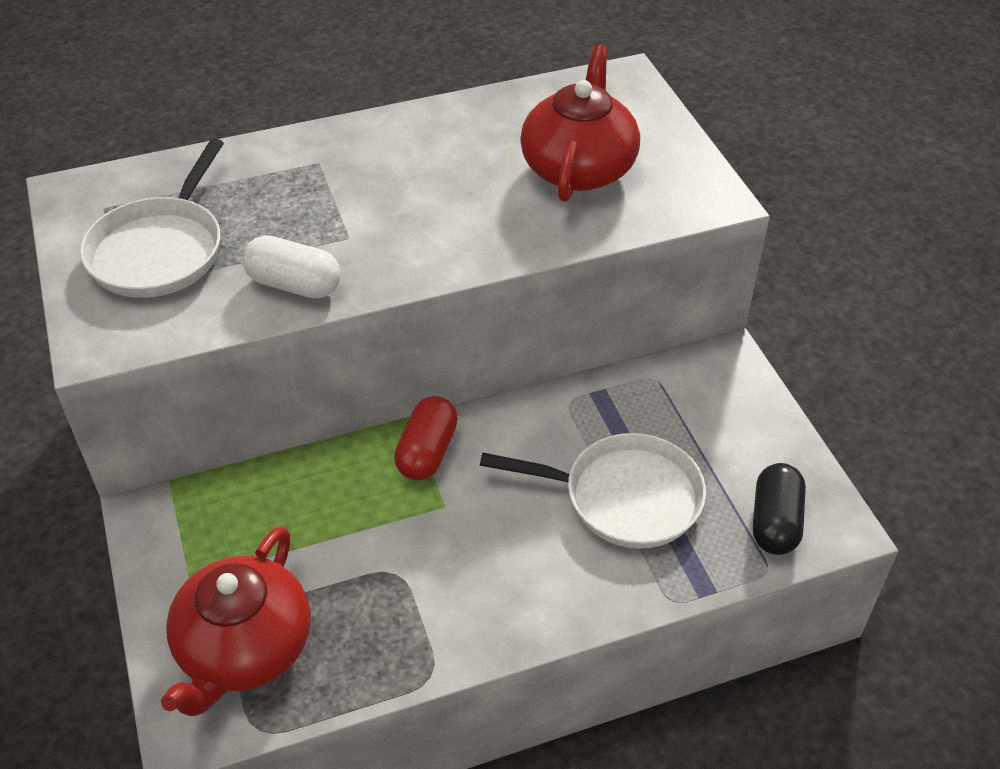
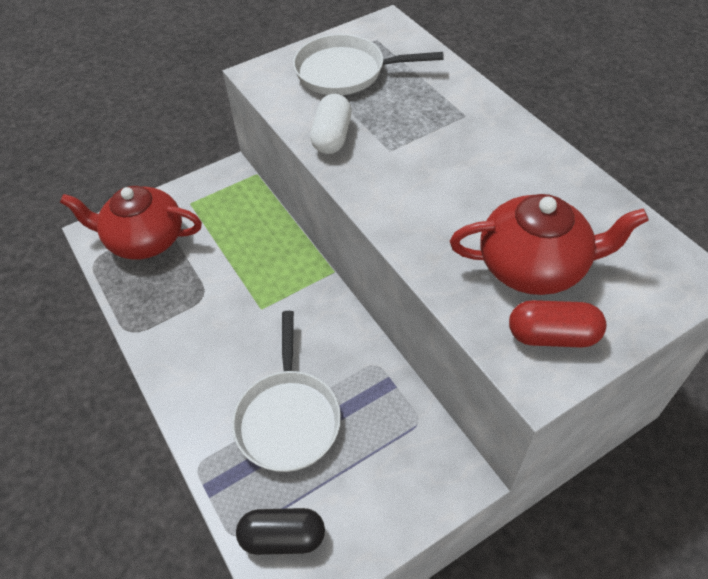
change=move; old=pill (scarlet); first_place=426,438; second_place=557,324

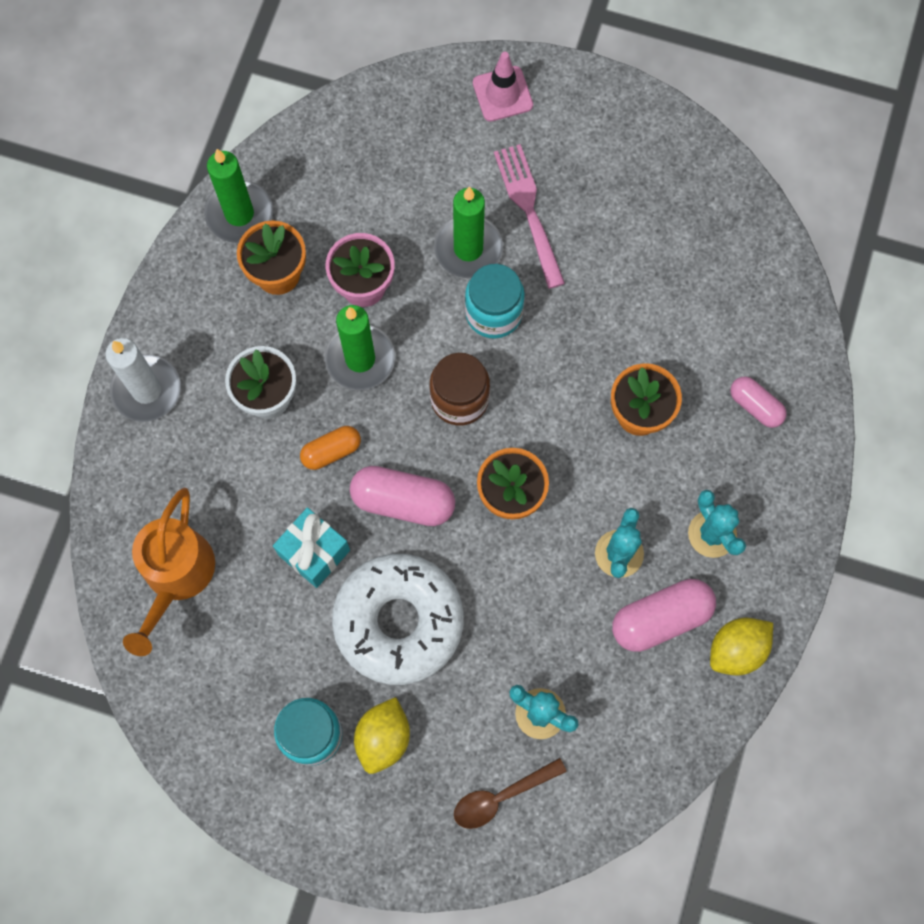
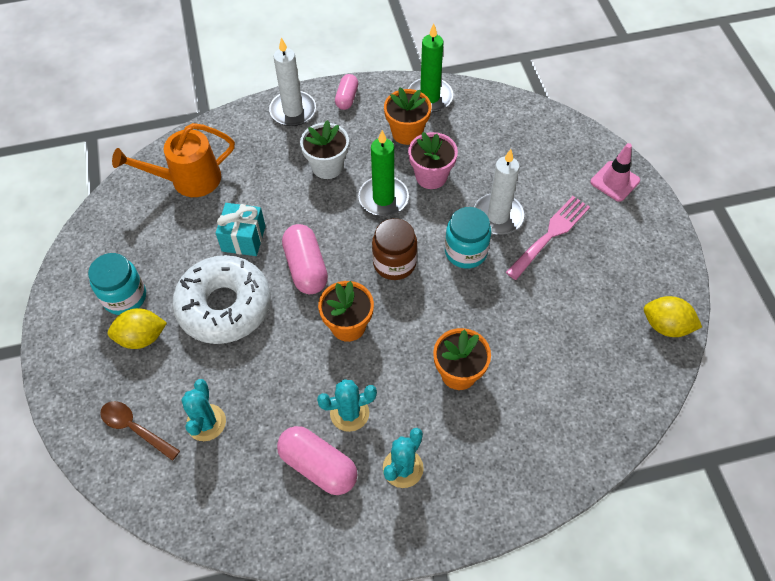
change=recolor; old=candle (leaf-green); new=candle (snow-white); first_place=468,232; second_place=499,192
change=move; old=pill (pink); first_place=758,402; second_place=346,92
change=delete; old=pill (bright orange); first_place=330,448
change=move; old=lemon (bright yellow); first_place=741,646; second_place=673,316

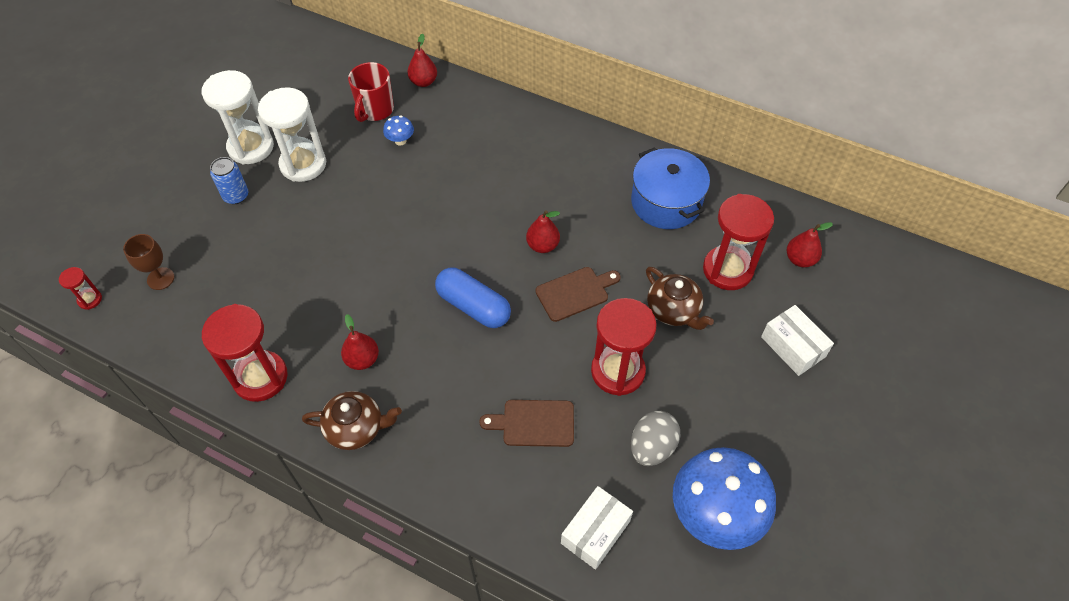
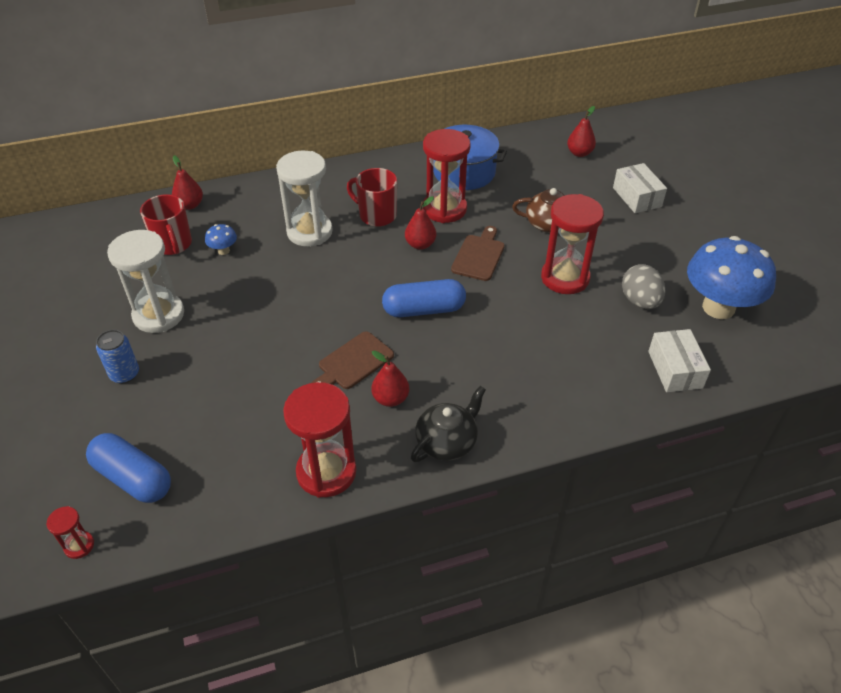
change=move; old=sand timer (snow-white); first_place=238,117; second_place=304,199
change=move; old=sand timer (scarlet); first_place=738,242; second_place=447,176
change=replace; old=wine glass (russet); new=pill (cobalt); first_place=148,262; second_place=128,468
change=rotate; old=package (snow-white); first_place=797,340; second_place=640,188; degrees=60
change=recolor; old=teapot (russet); new=teapot (black); first_place=352,420; second_place=448,424
change=move; old=cutting board (russet); first_place=526,423; second_place=352,360
change=insert; new=mug (scarlet); second_place=372,197

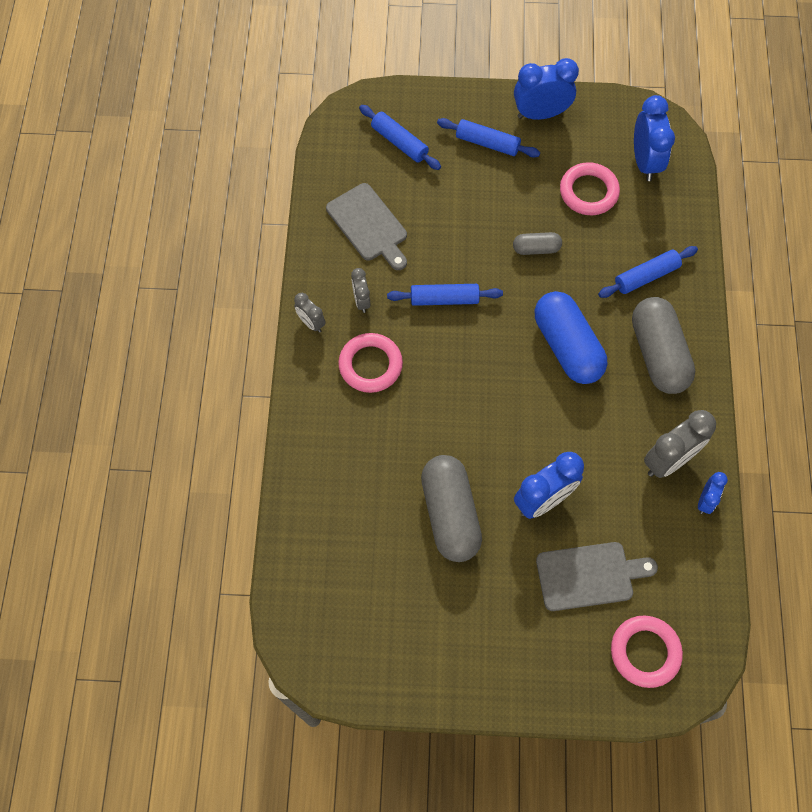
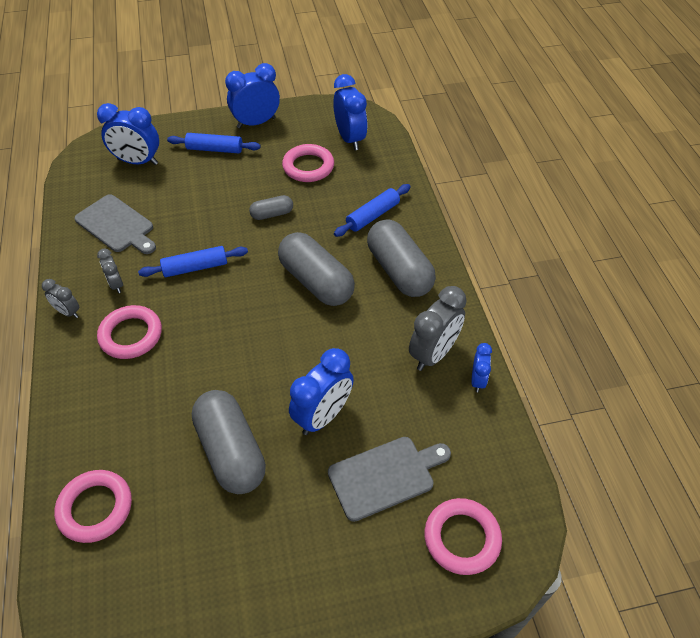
change=replace; old=rolling pin (cobalt); new=clock (cobalt); first_place=400,137; second_place=128,134
change=recolor; old=pill (cobalt); new=pill (gray); first_place=571,337; second_place=316,269
change=insert; new=hoop (pink); second_place=93,506

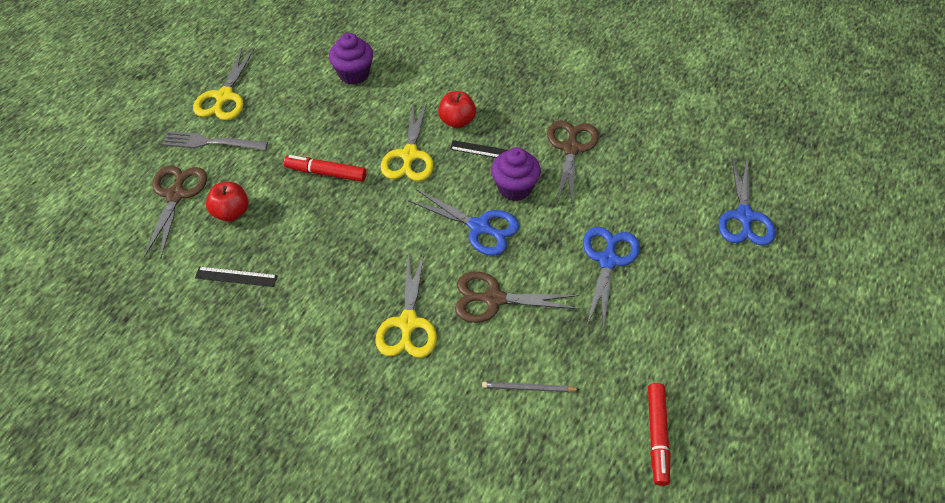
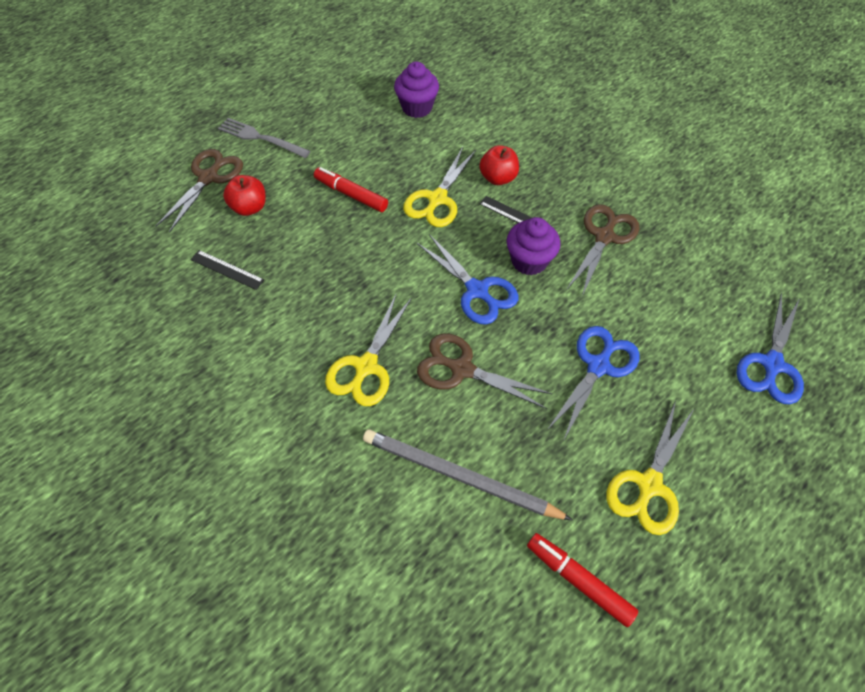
change=move; old=shears (bright yellow); first_place=224,84; second_place=650,468
change=resize; old=pencil (gray); first_place=531,387; second_place=467,474; factor=2.06
change=rotate; old=marker pen (scarlet); first_place=659,434; second_place=582,580; degrees=105

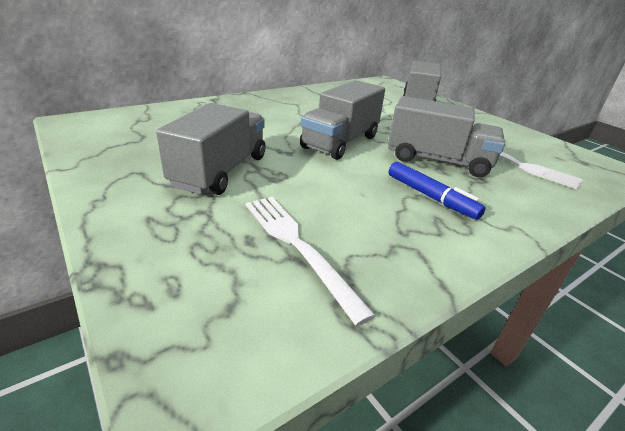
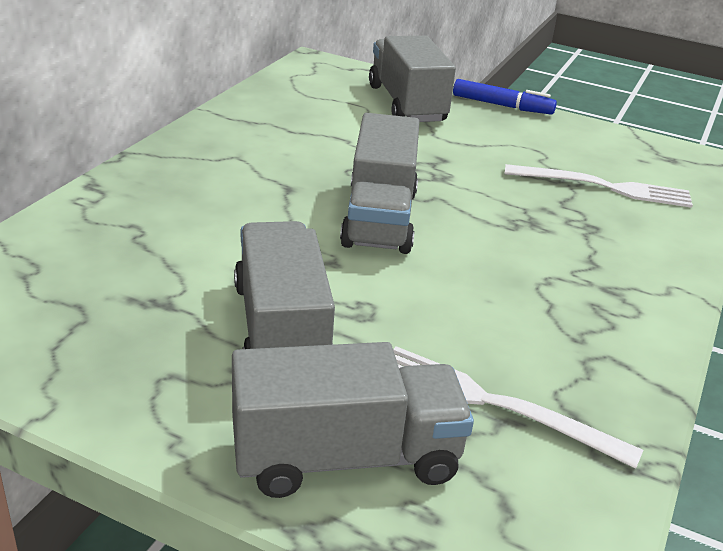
change=move; old=lorry (gray); first_place=446,136; second_place=353,420
change=move; old=marker pen (cobalt); first_place=437,191; second_place=505,97

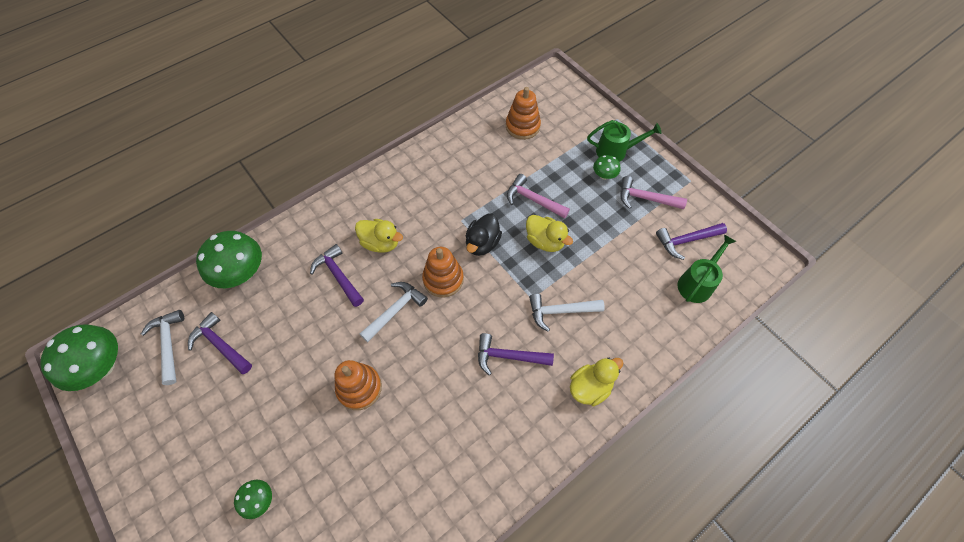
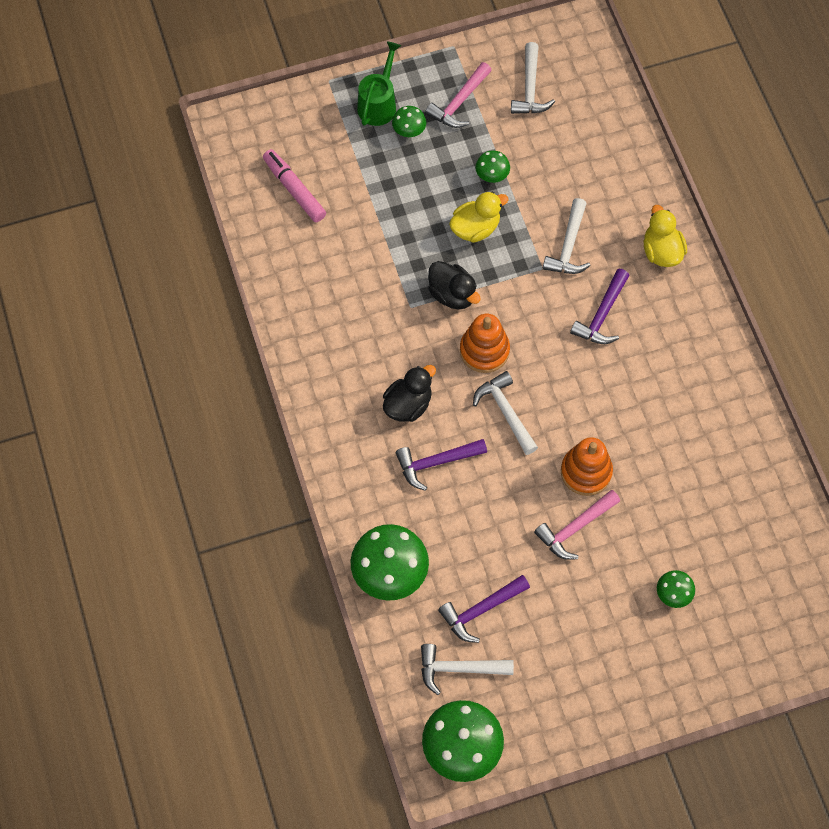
change=replace; old=stacking rings (bright orange); new=marker pen (pink); first_place=523,113; second_place=294,185
change=move; old=hammer (pink); first_place=538,196; second_place=577,525
change=recolor; old=rubber duck (bright yellow); new=rubber duck (black); first_place=379,236; second_place=409,393
change=recolor; old=hammer (royal purple); new=hammer (snow-white); first_place=691,241; second_place=533,78
change=delete; old=watering pot (leaf-green); first_place=707,268
change=insert; new=mushroom (leaf-green); second_place=492,166

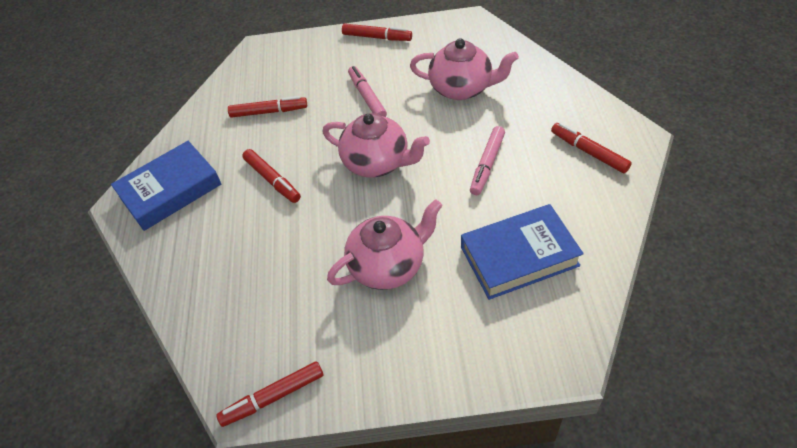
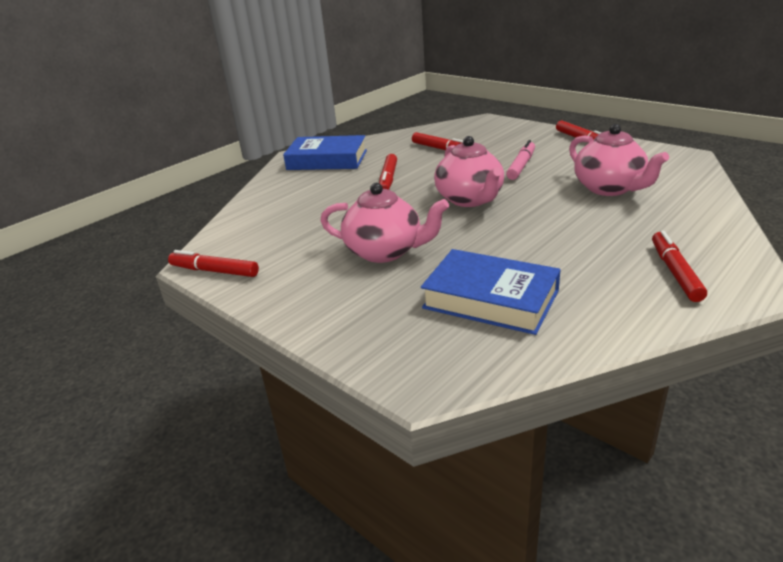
change=delete; old=marker pen (pink); first_place=487,160

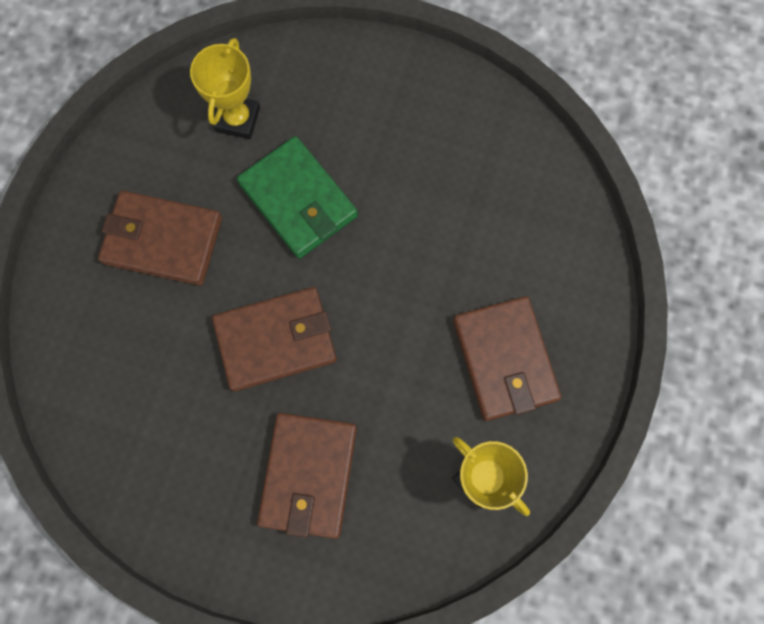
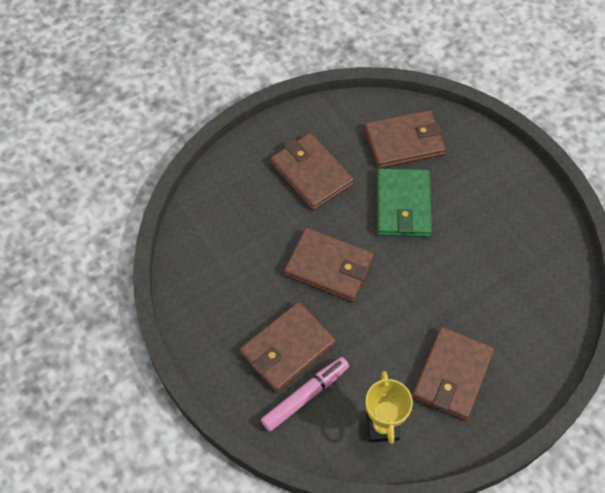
change=replace; old=prize cup (bright yellow); new=card wallet (russet); first_place=225,88; second_place=405,139
change=insert; new=marker pen (pink); second_place=305,394

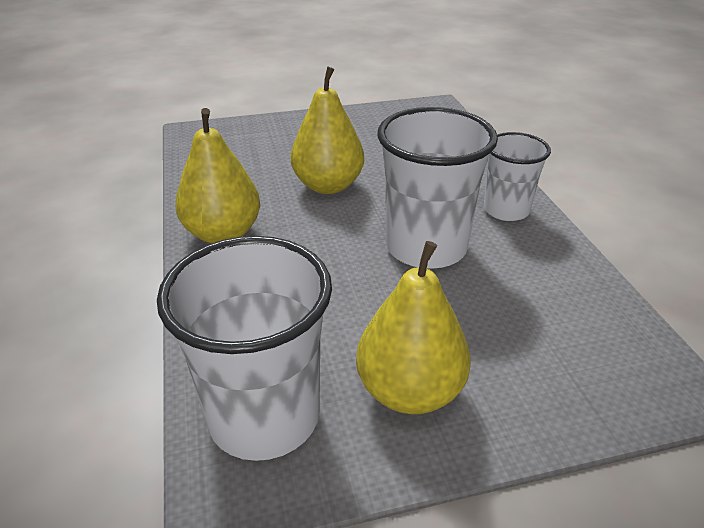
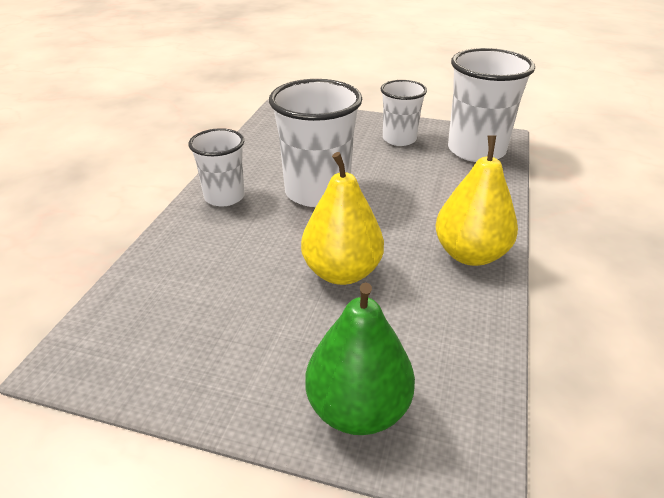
change=replace; old=toy pear (bright yellow); new=tumbler (snow-white); first_place=413,327; second_place=404,113
change=insert; new=toy pear (leaf-green); second_place=360,358

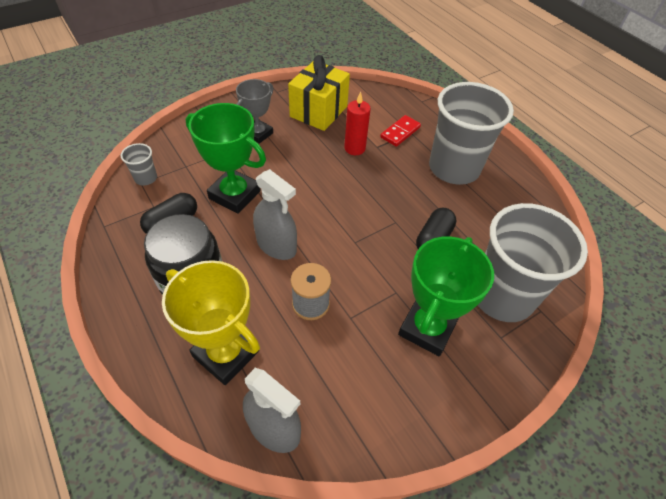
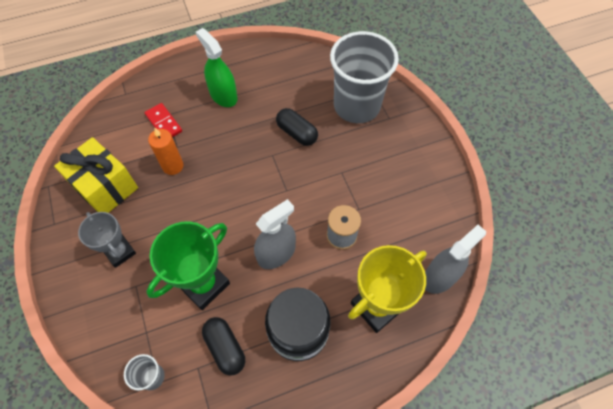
change=replace; old=tumbler (gray); new=spray bottle (leaf-green); first_place=471,133; second_place=217,67
change=recolor; old=candle (scarlet); new=candle (bright orange); first_place=357,123; second_place=165,151
change=delete; old=prize cup (leaf-green); first_place=446,296

